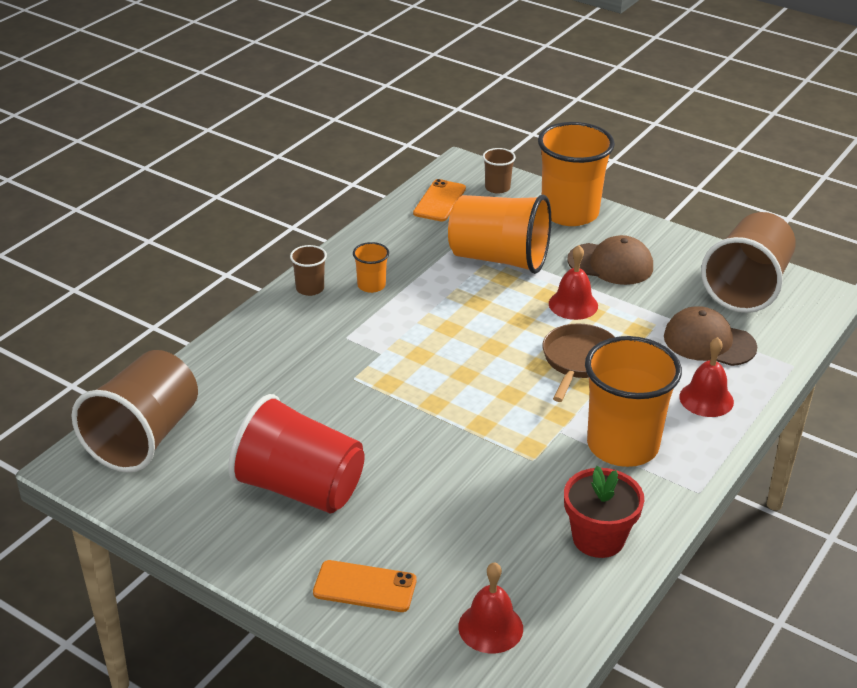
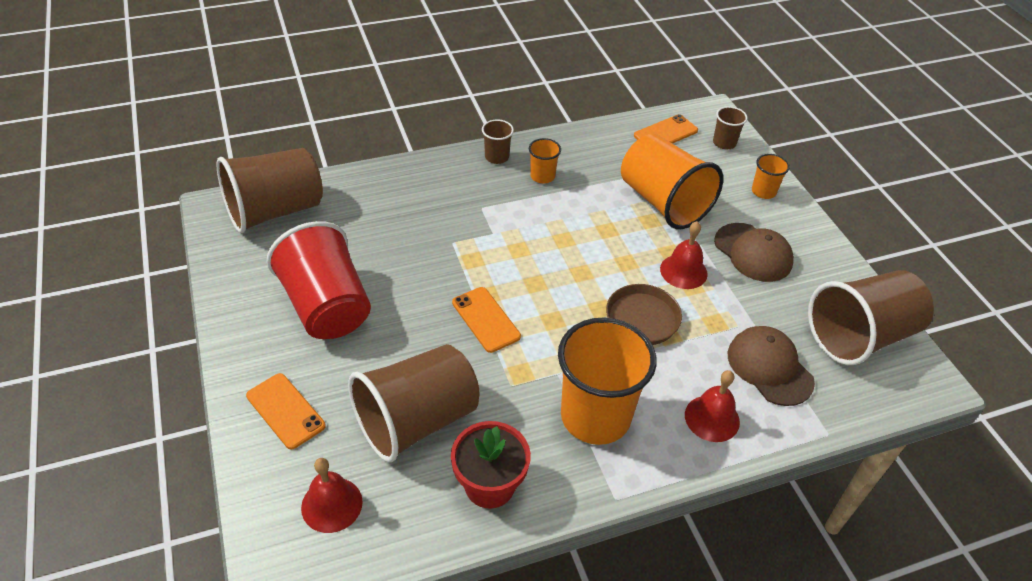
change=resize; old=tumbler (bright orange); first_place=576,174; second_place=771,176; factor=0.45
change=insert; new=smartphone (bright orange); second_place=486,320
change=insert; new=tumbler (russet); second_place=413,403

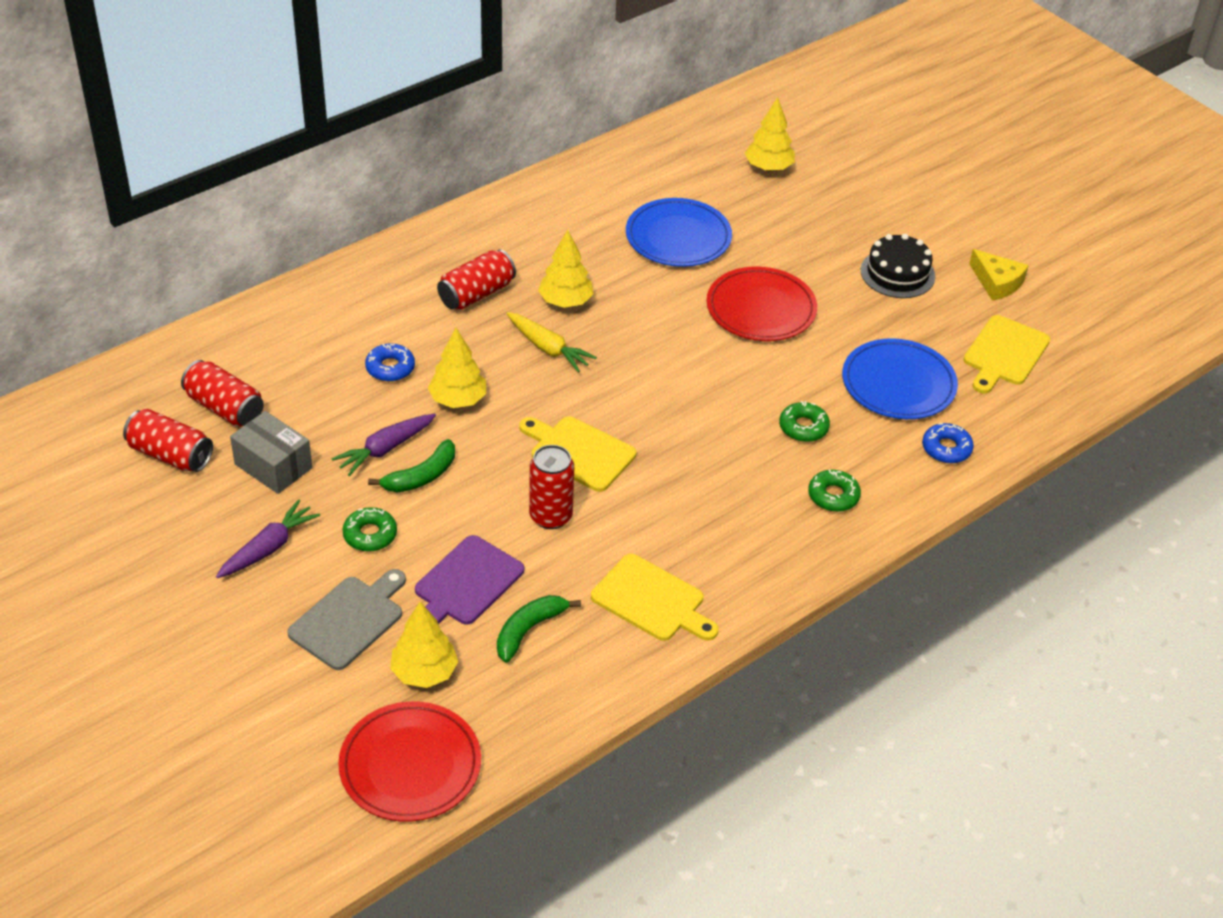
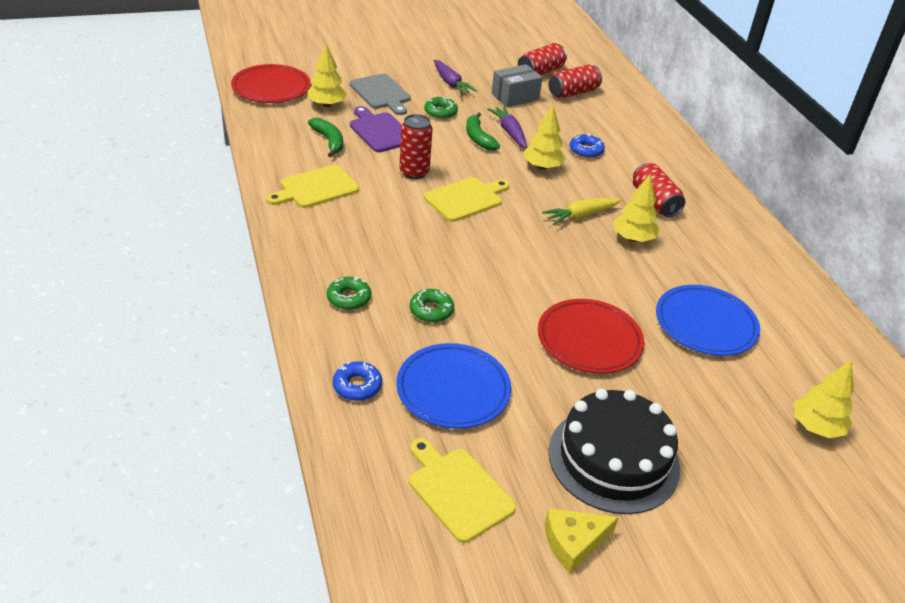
change=resize; old=cake (black); first_place=898,266; second_place=614,451; factor=1.57

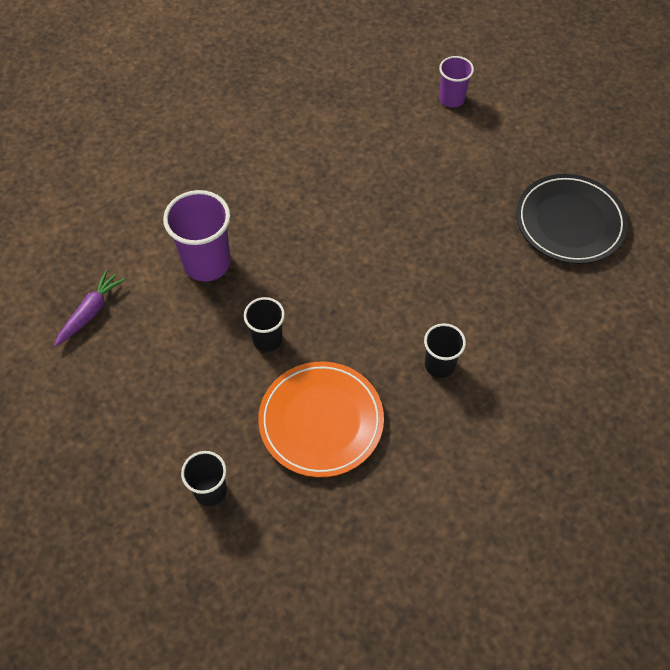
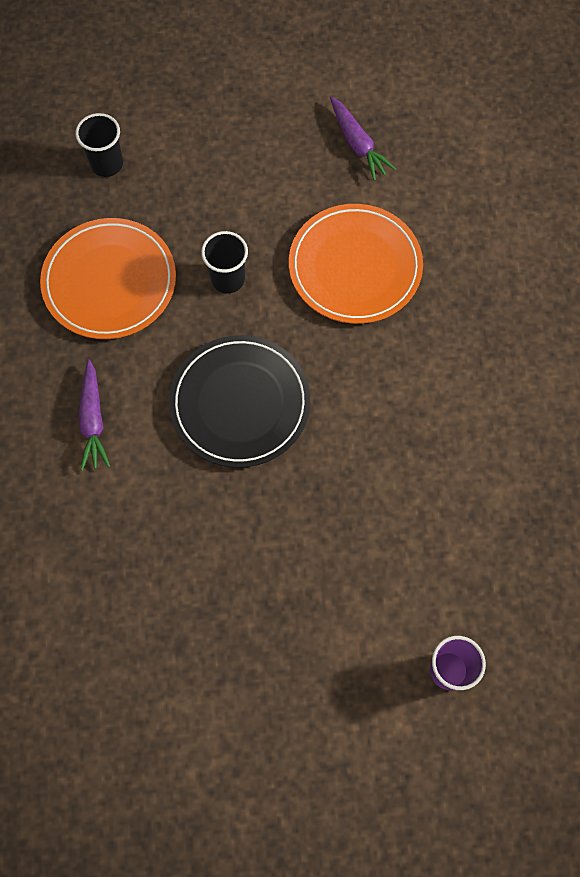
change=move; old=dinner plate (black); first_place=572,219; second_place=239,401
change=replace; old=tumbler (royal purple); new=dinner plate (bright orange); first_place=197,235; second_place=356,264
change=replace; old=tumbler (black); new=toy carrot (royal purple); first_place=445,350; second_place=94,415

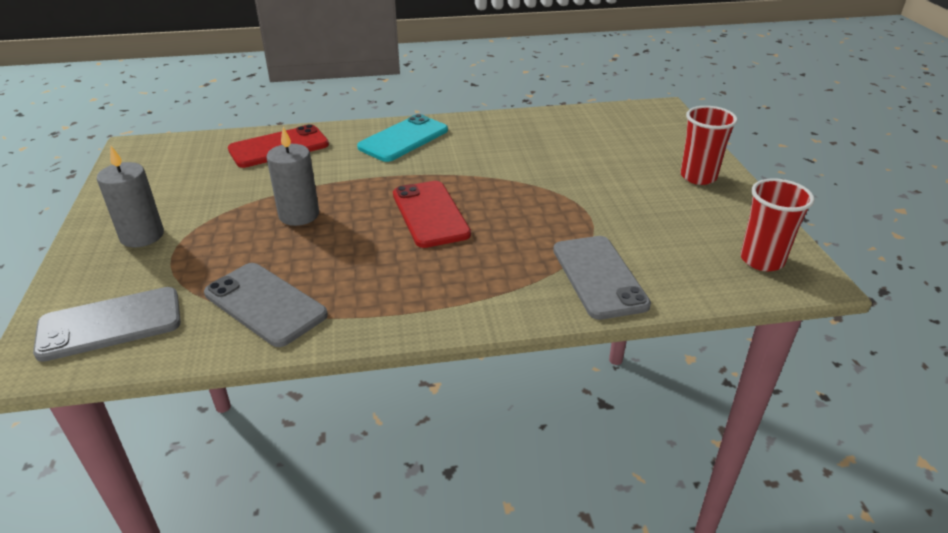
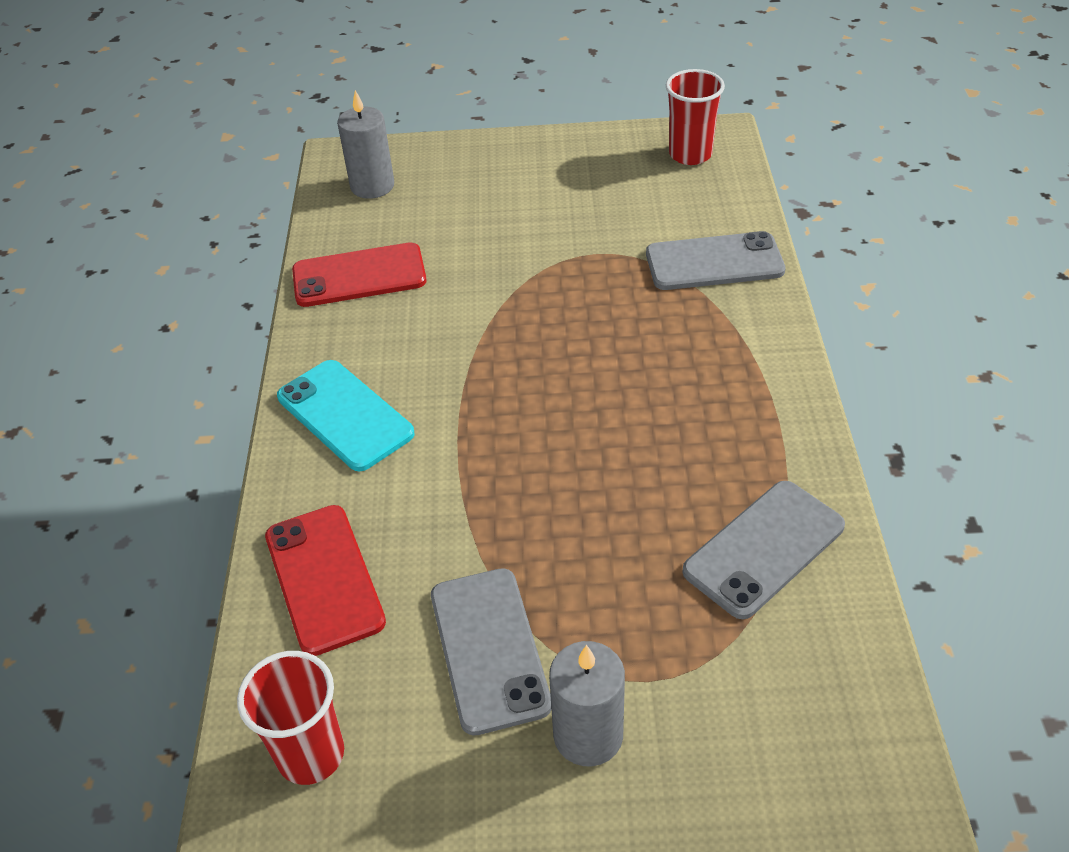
change=move; old=tumbler (scarlet); first_place=709,145; second_place=290,718
change=move; old=candle (gray); first_place=292,176; second_place=365,144
change=move; old=smartphone (scarlet); first_place=432,214; second_place=359,274
change=move; old=smartphone (gray); first_place=107,324; second_place=491,652

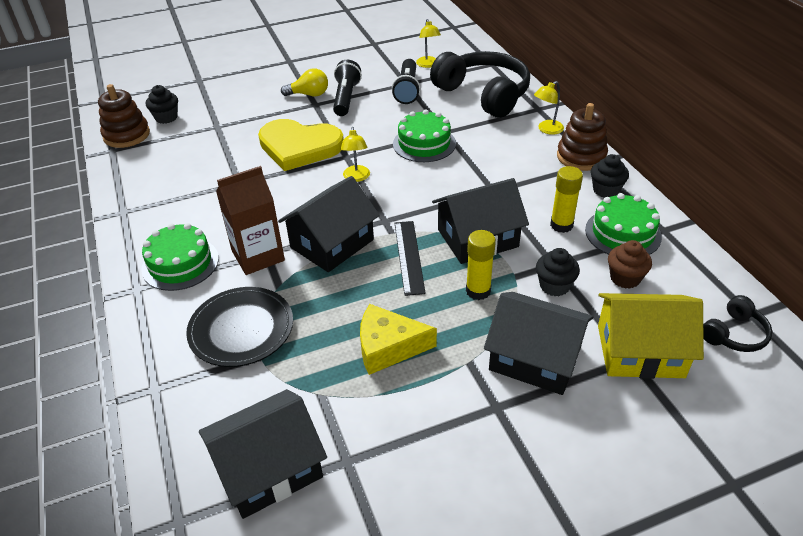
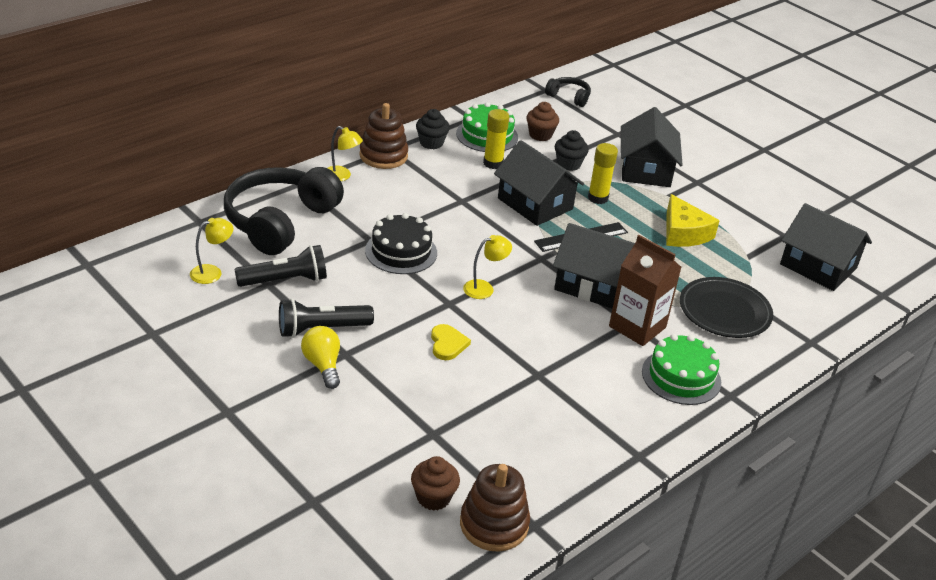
change=recolor; old=fairy cake (black); new=fairy cake (russet); first_place=162,104; second_place=435,483
change=recolor; old=cake (leaf-green); new=cake (black); first_place=424,135; second_place=401,243
change=resize; old=heart (bright yellow); first_place=301,145; second_place=451,342; factor=0.44
change=delete; old=house (bright yellow); first_place=651,336

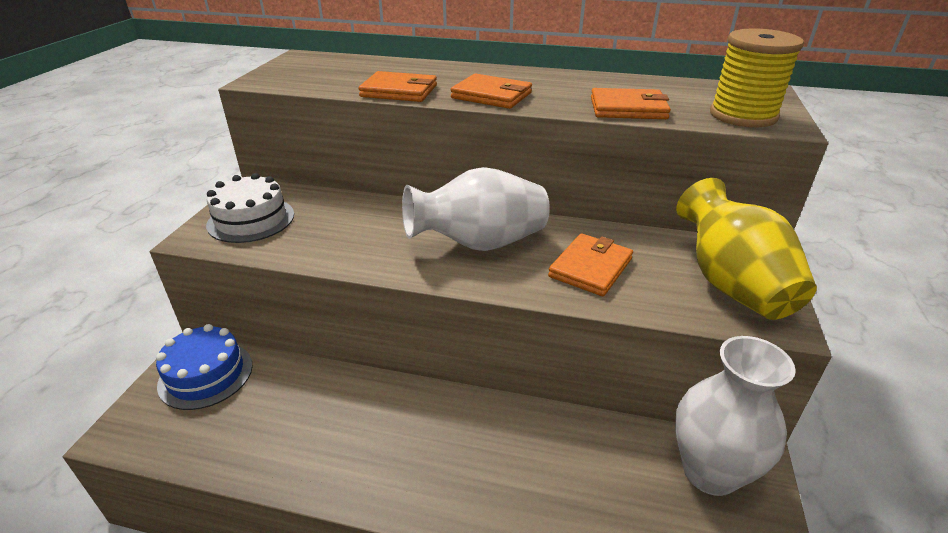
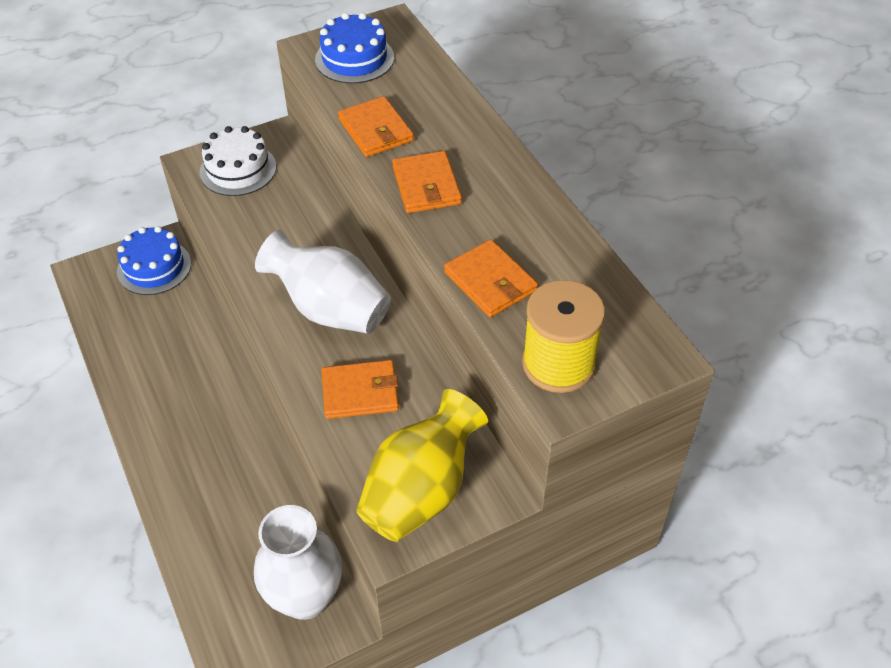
change=insert; new=cake (cobalt); second_place=354,48

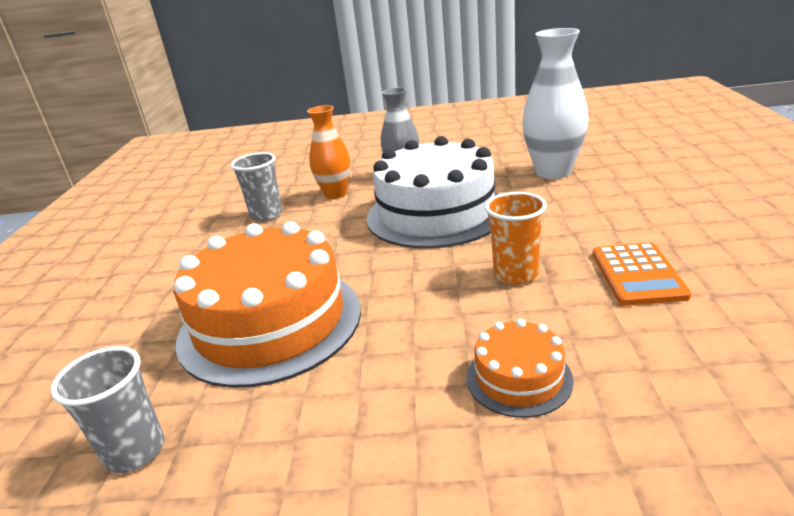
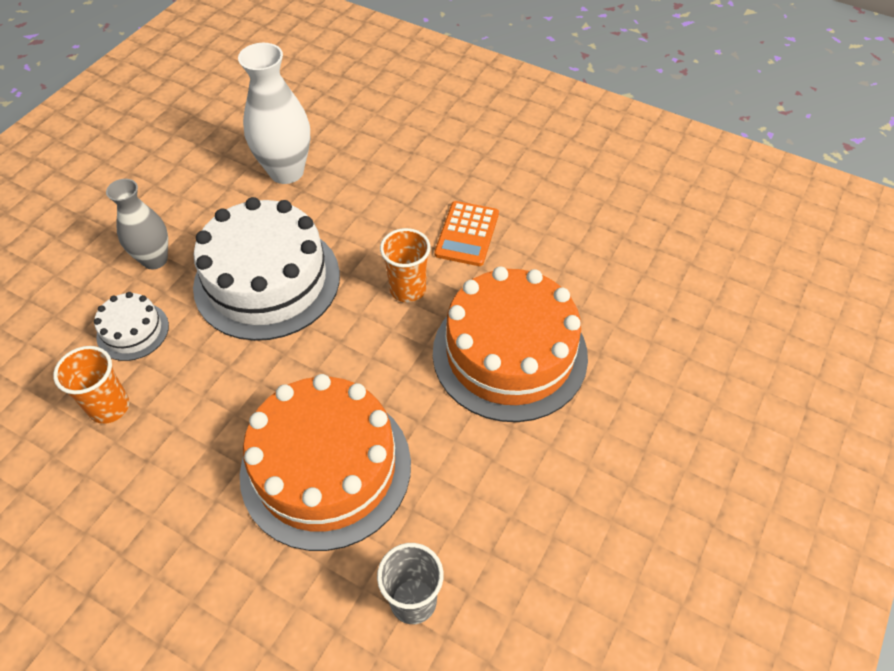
change=replace; old=tall vase (bright orange); new=cake (snow-white); first_place=329,152; second_place=131,326
change=recolor; old=tumbler (gray); new=tumbler (bright orange); first_place=257,187; second_place=91,385
change=rotate; old=pocket calculator (bright orange); first_place=642,274; second_place=466,233; degrees=75
change=resize; old=cake (bright orange); first_place=520,368; second_place=510,344; factor=2.16

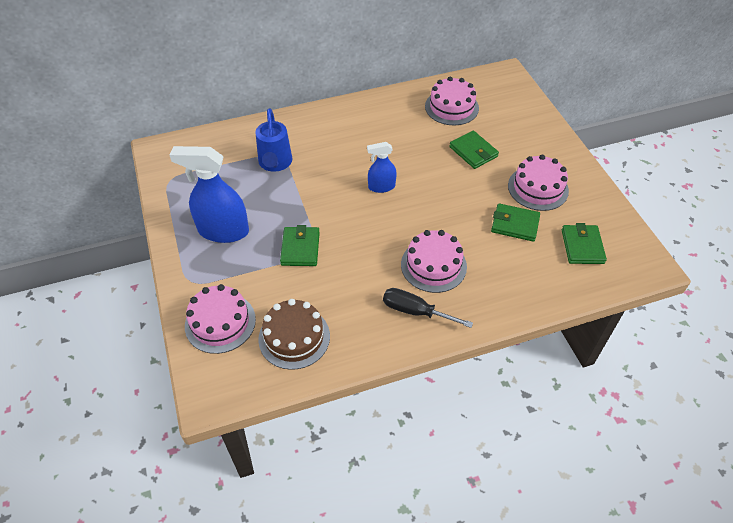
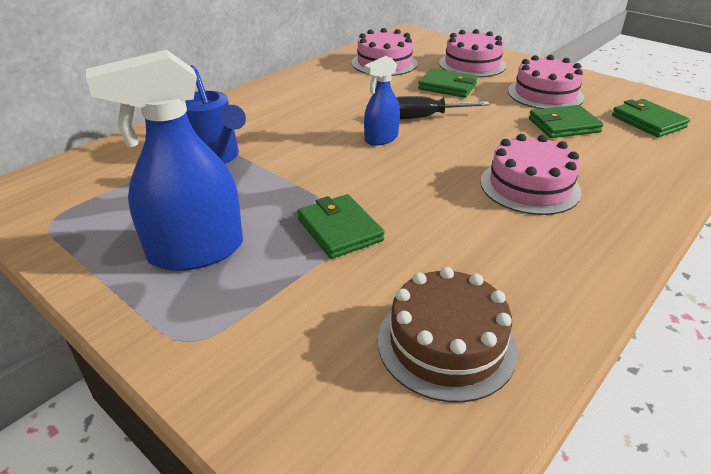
change=move; old=cake (pink); first_place=220,319; second_place=472,53
change=move; old=screwdriver (black); first_place=428,308; second_place=443,107

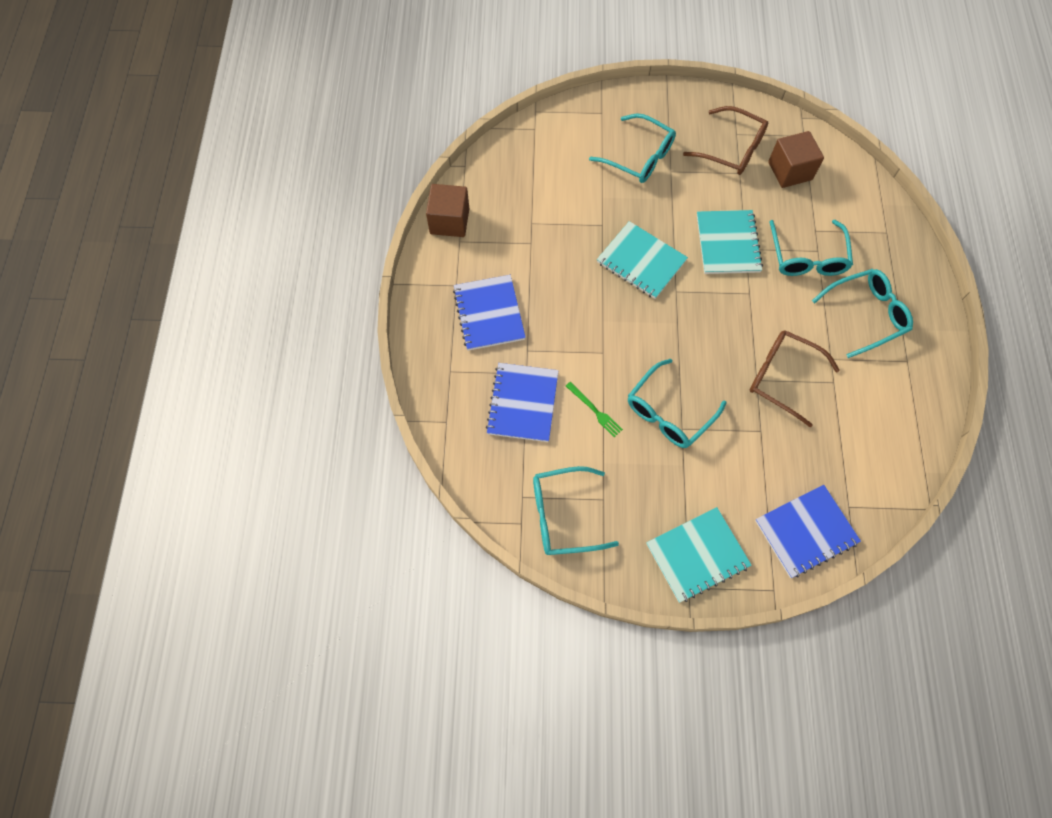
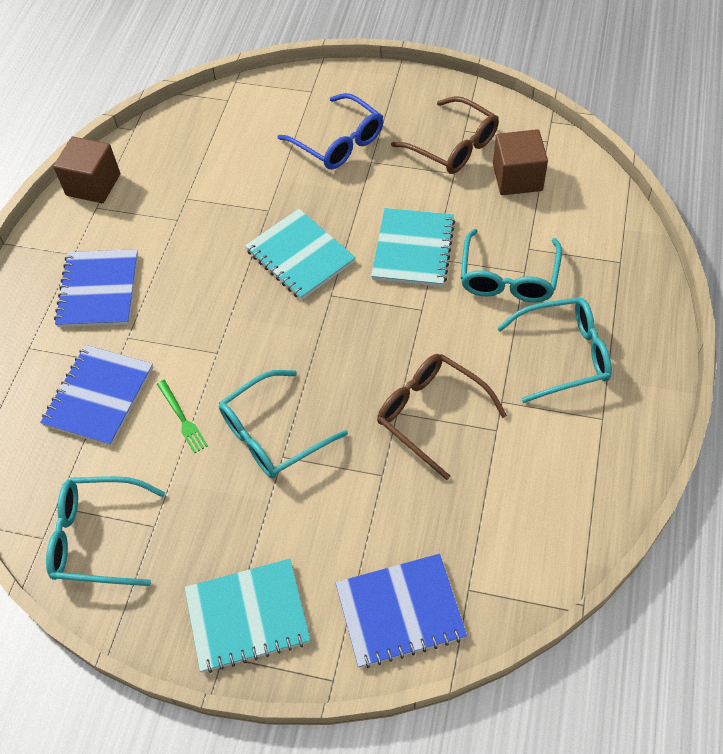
change=recolor; old=glasses (turquoise); new=glasses (cobalt); first_place=632,148; second_place=330,131

